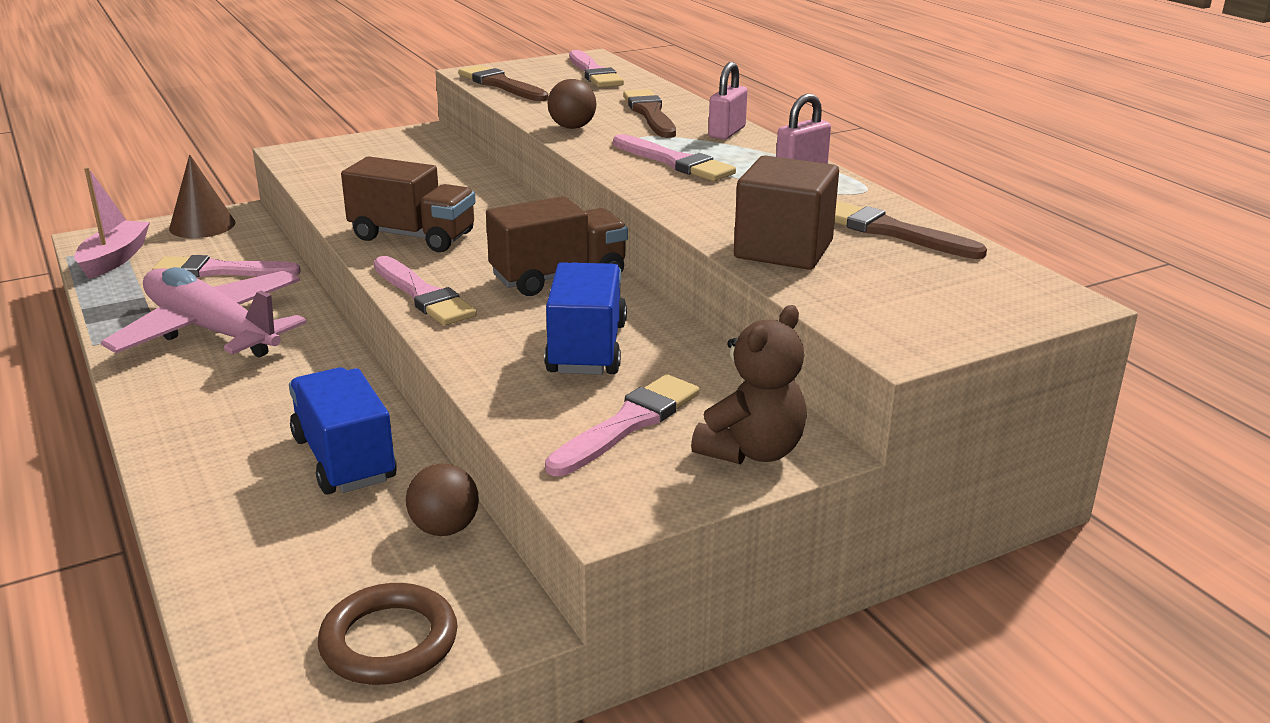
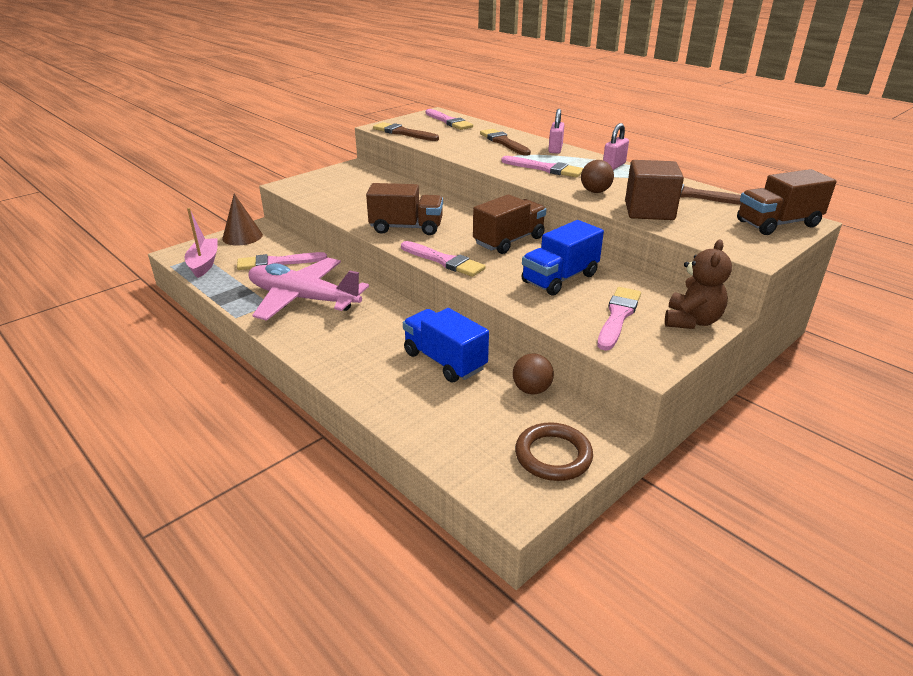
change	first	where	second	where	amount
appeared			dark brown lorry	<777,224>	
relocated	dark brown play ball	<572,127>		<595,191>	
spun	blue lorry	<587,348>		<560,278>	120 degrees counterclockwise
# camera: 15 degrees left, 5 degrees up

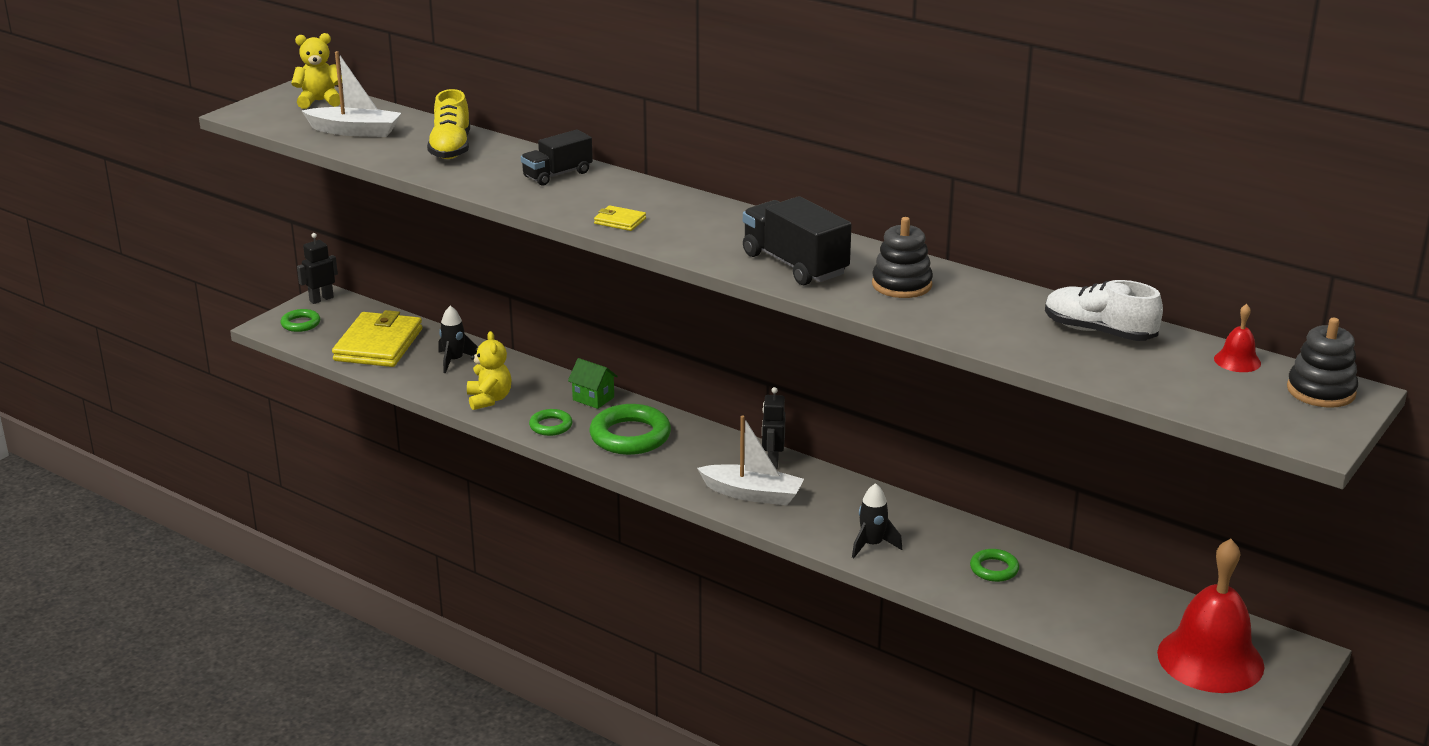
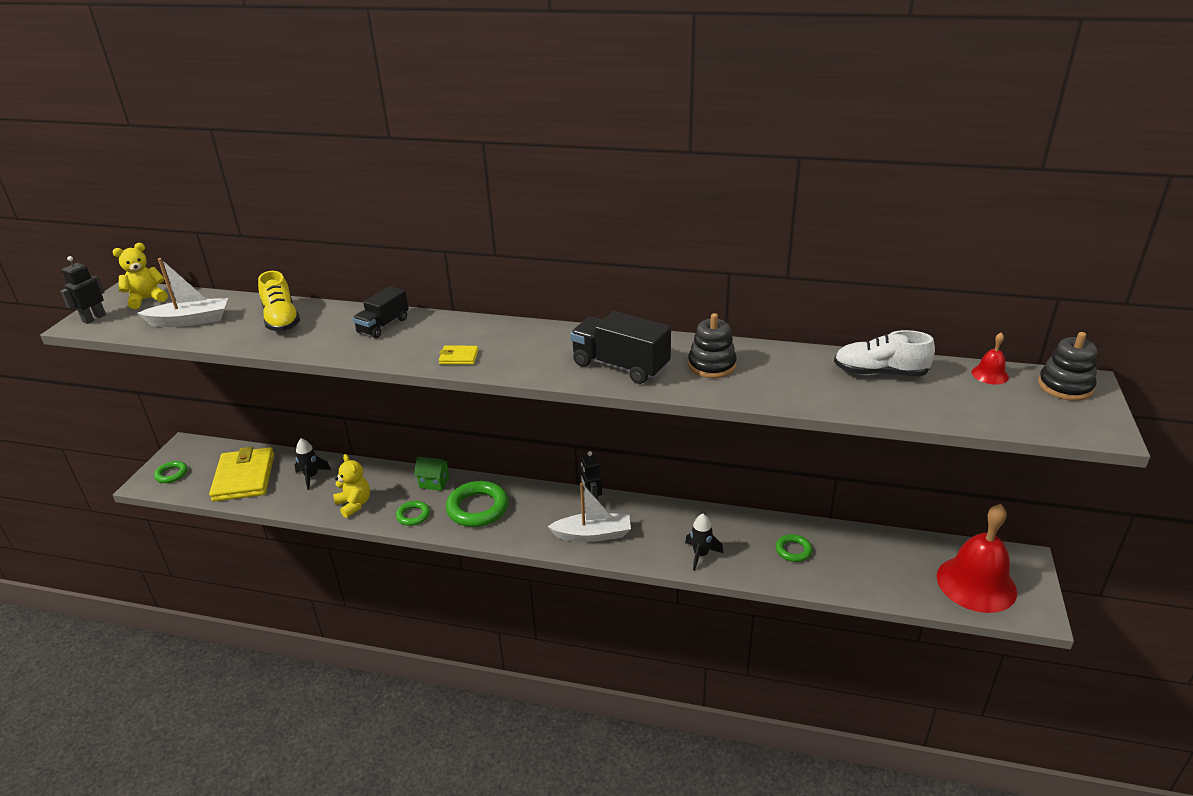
change	first	where	second	where	amount
relocated	ebony toy robot	<321,299>		<94,318>	
# camera: 20 degrees left, 5 degrees up

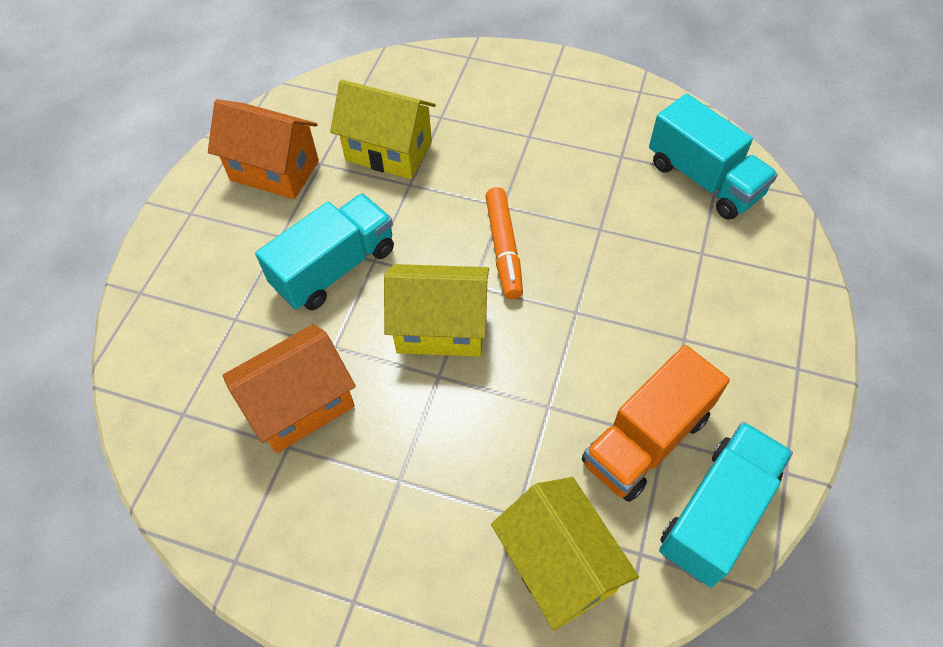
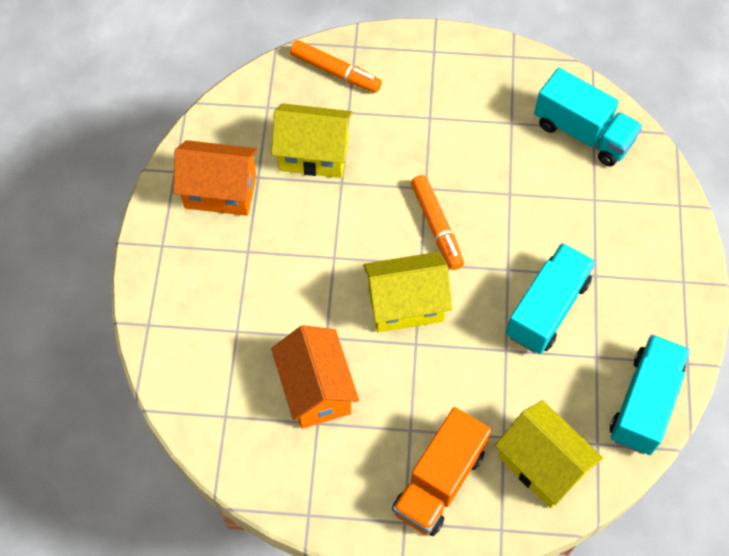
change	first	where	second	where	amount
appeared			bright orange marker	<335,72>	
relocated	turquoise lorry	<335,268>		<547,308>	
relocated	bright orange lorry	<646,439>		<439,481>	
spun	bright orange toy house	<301,405>		<316,389>	60 degrees counterclockwise
# camera: 15 degrees left, 5 degrees up

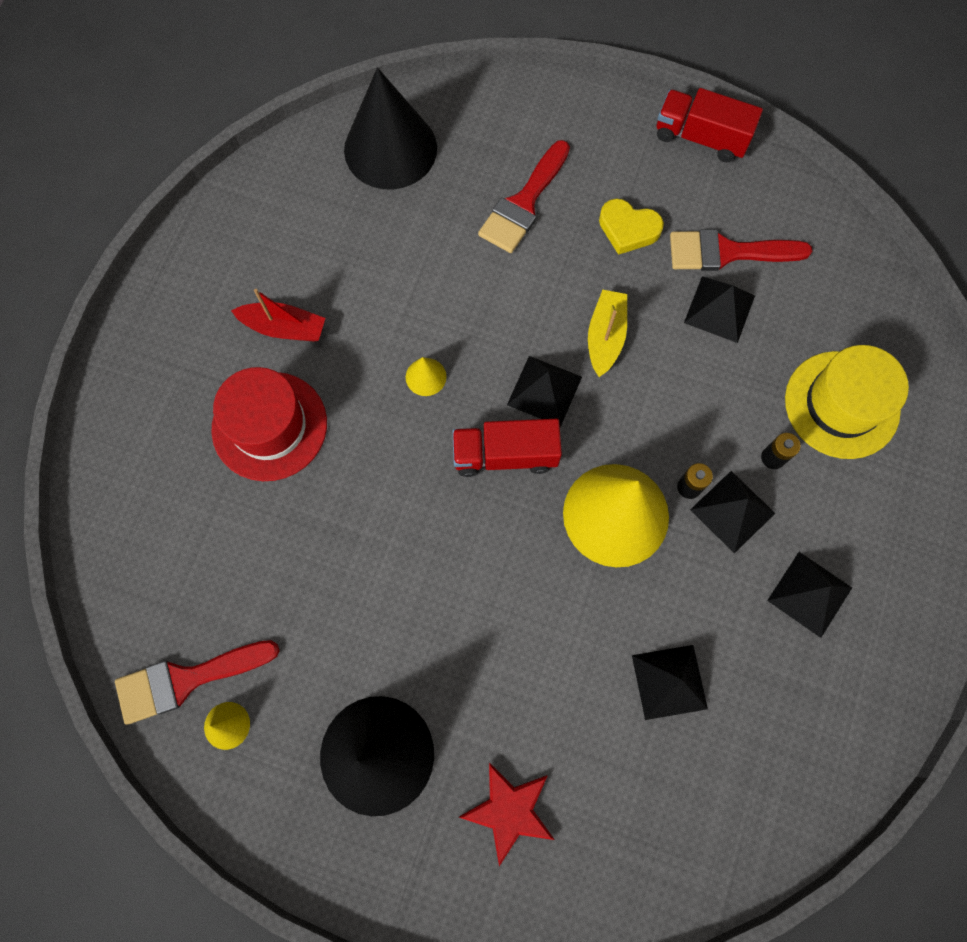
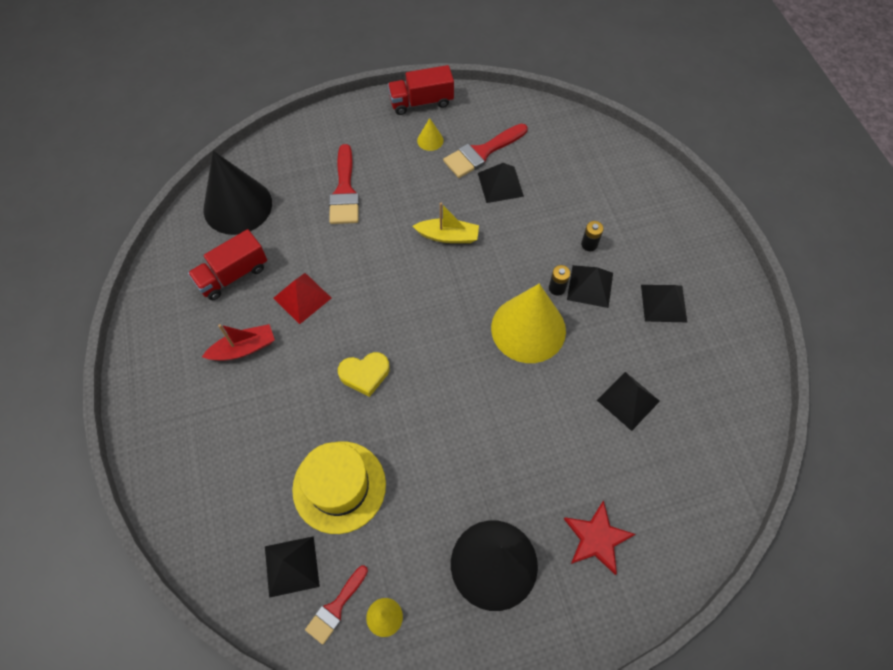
change	first	where	second	where	amount
missing	red top hat	<269,426>			
appeared			red solid pyramid	<302,298>	
relocated	golden cone shape	<426,377>		<430,140>	
relocated	red lorry	<505,455>		<233,275>	
relocated	ebony solid pyramid	<544,391>		<292,566>	
relocated	golden heart	<628,229>		<365,374>	
relocated	golden top hat	<841,404>		<339,486>	
spun	golden sailboat	<605,337>		<448,236>	120 degrees clockwise
size	red paint brush	<186,680>		<335,608>	x0.63
# camera: 35 degrees left, 10 degrees down

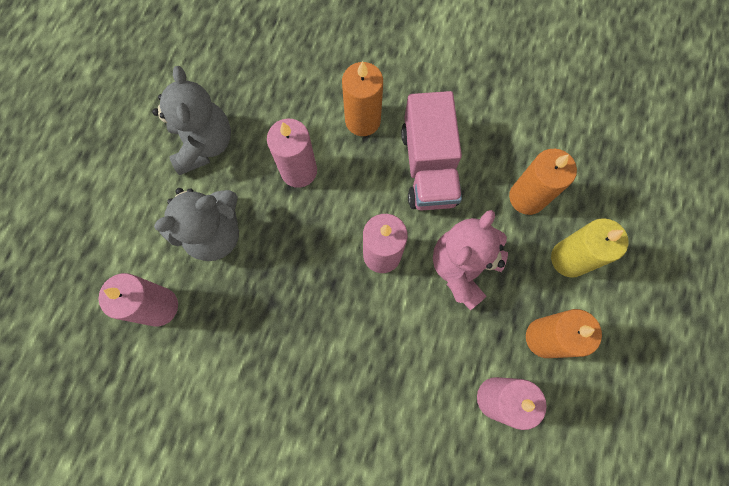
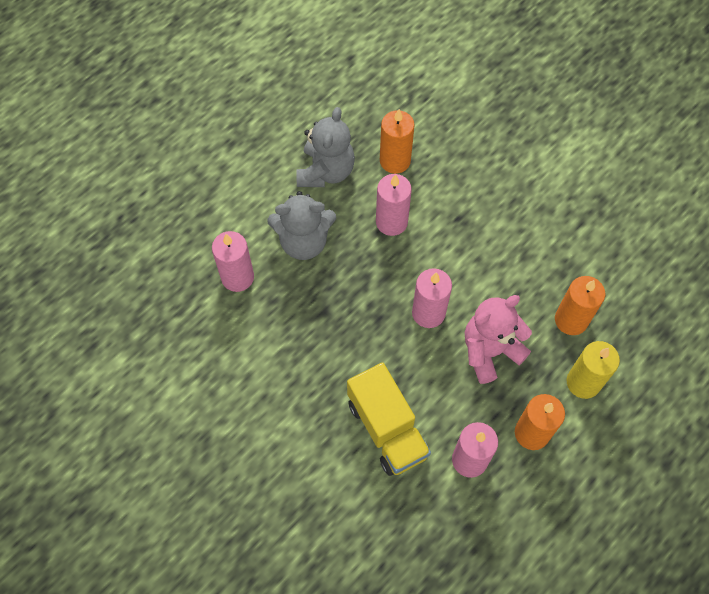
change	first	where	second	where	amount
missing	pink lorry	<428,166>			
appeared			golden lorry	<387,429>	
relocated	bright orange wax candle	<362,120>		<395,161>	
# camera: 25 degrees right, 10 degrees down

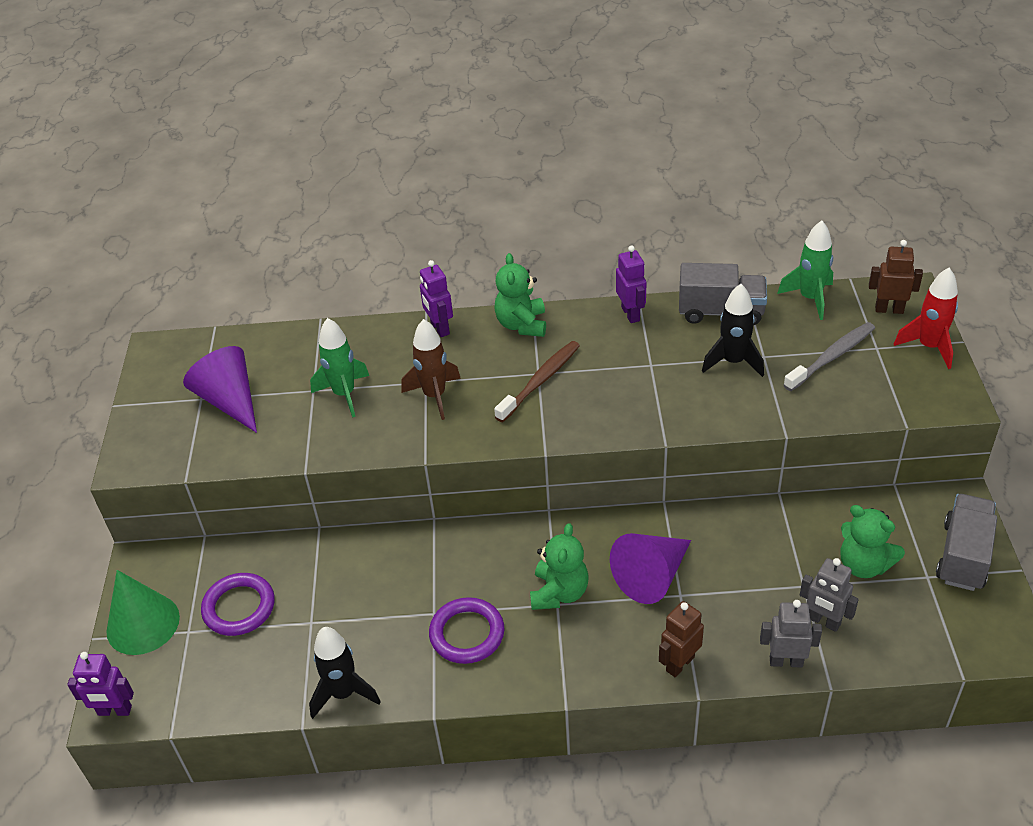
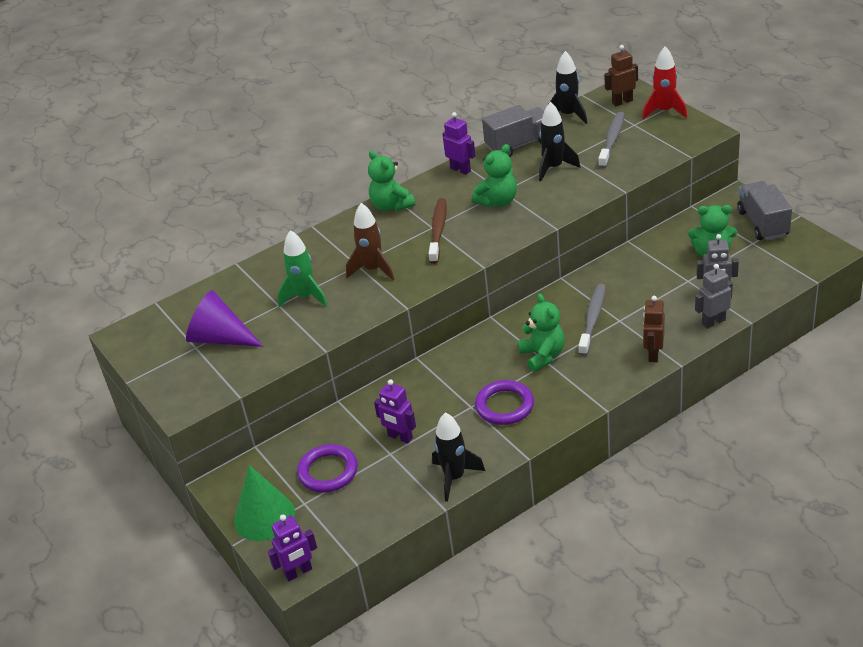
change	first	where	second	where	amount
appeared			emerald stuffed bear	<497,201>	
relocated	royal purple toy robot	<439,328>		<400,437>	
exchanged	royal purple cone shape	<652,576>	gray toothbrush	<592,319>	
colour	emerald spaceship	<810,298>	ebony spaceship	<568,115>	
# camera: 30 degrees left, 5 degrees down

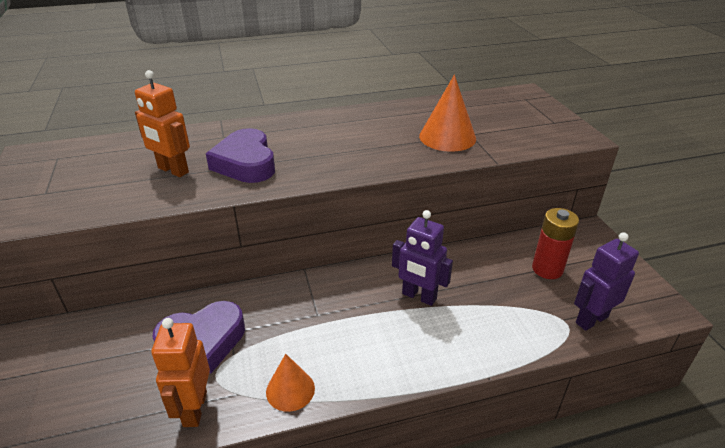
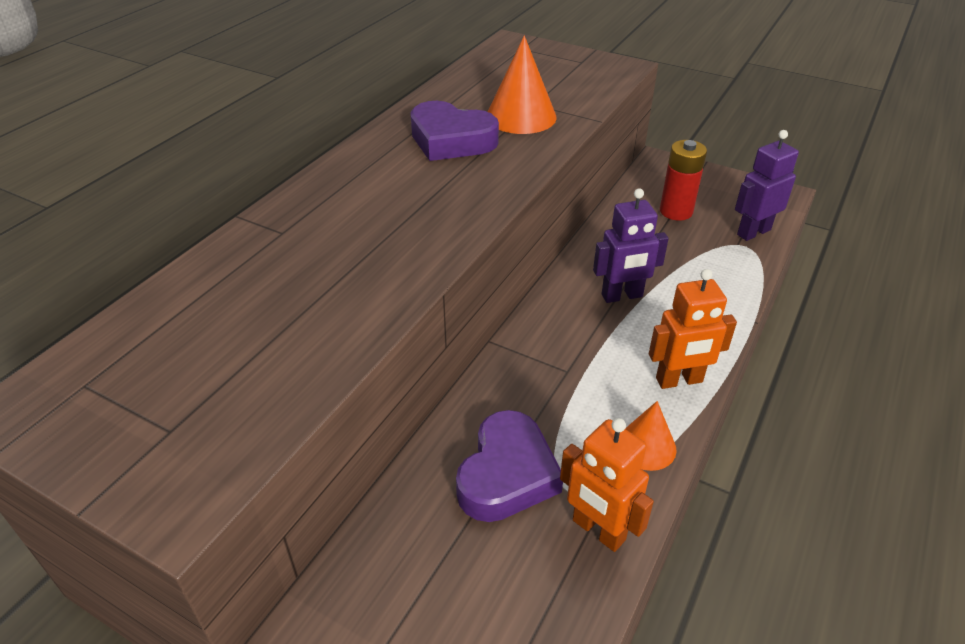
change	first	where	second	where	amount
relocated	bright orange toy robot	<173,170>		<679,380>	
relocated	royal purple heart	<246,163>		<451,140>	
spun	royal purple toy robot	<591,319>		<753,232>	45 degrees clockwise
# camera: 45 degrees left, 5 degrees up

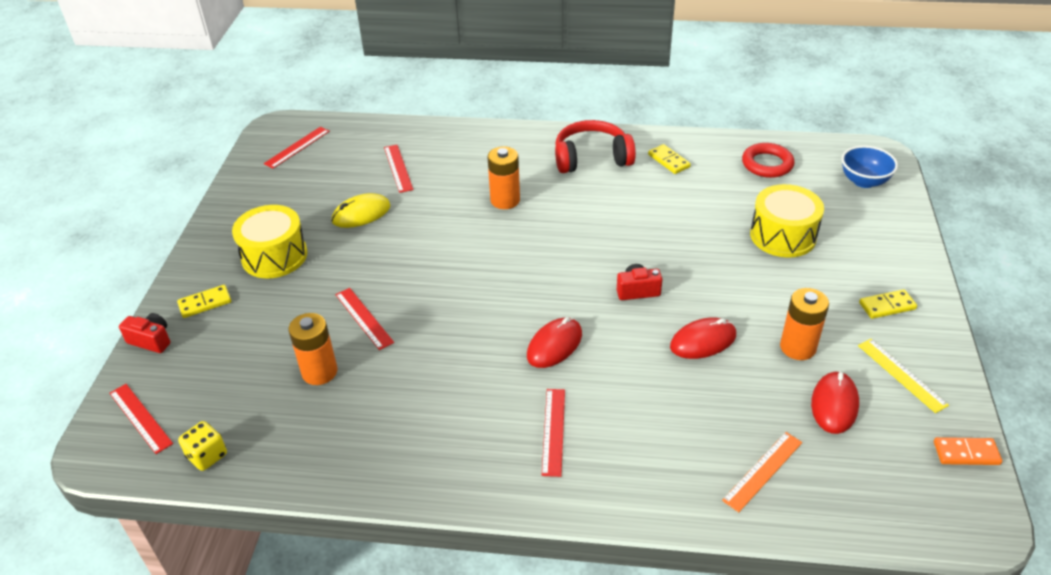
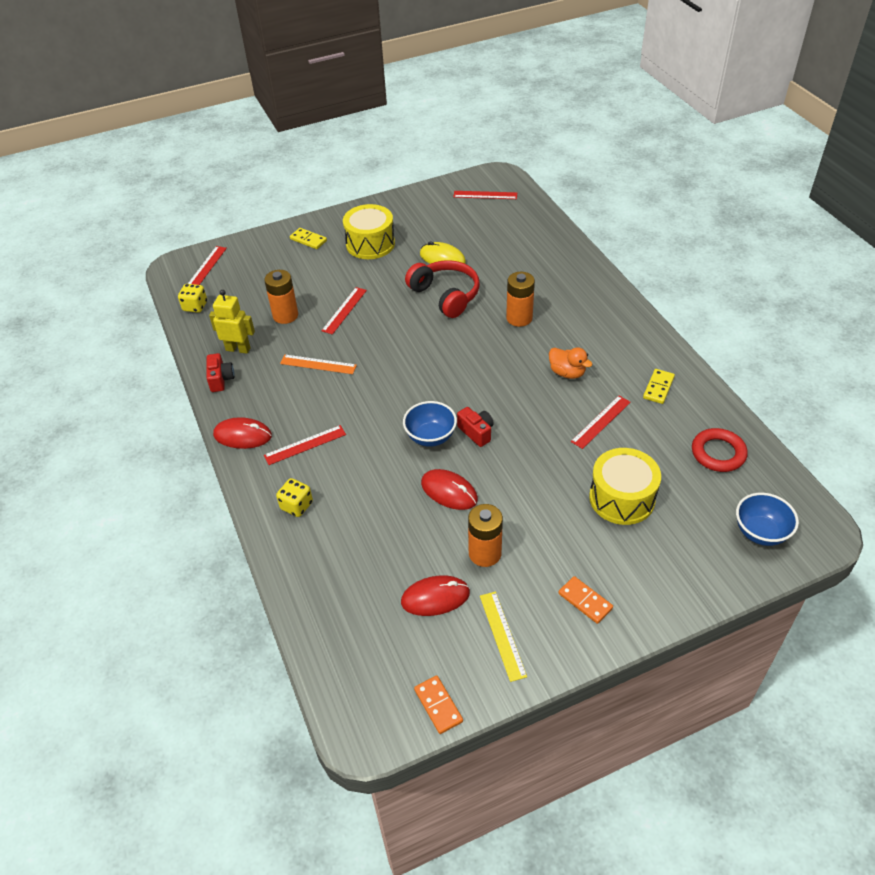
change	first	where	second	where	amount
appeared			golden toy robot	<238,349>	
appeared			golden dice	<296,506>	
appeared			blue deep dish	<430,437>	
appeared			bright orange rubber duck	<567,373>	
relocated	red camera	<151,340>		<221,379>	
relocated	red measuring stick	<398,168>		<601,421>	
relocated	red mouse	<554,345>		<242,435>	
relocated	red over-ear headphones	<591,158>		<445,295>	
relocated	bright orange measuring stick	<762,471>		<318,364>	
colour	golden domino tile	<887,306>	bright orange domino tile	<585,601>	
spun	golden measuring stick	<901,374>		<502,635>	45 degrees counterclockwise
# camera: 60 degrees right, 5 degrees up

